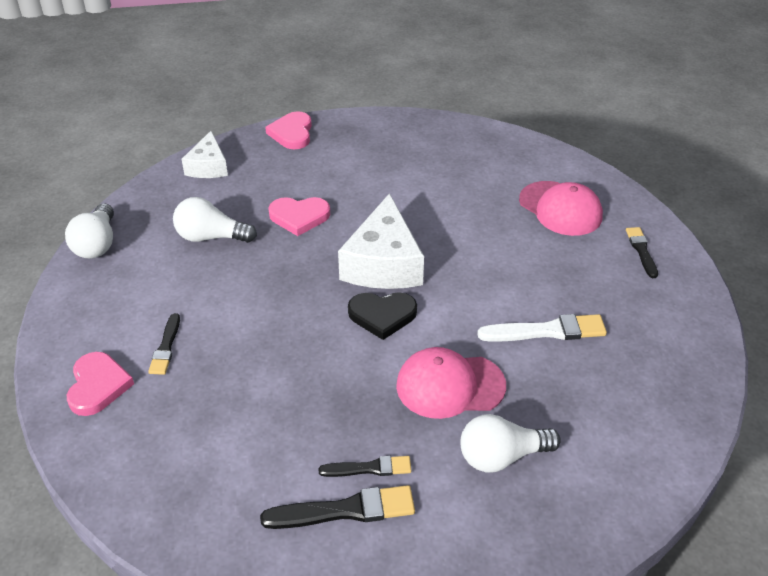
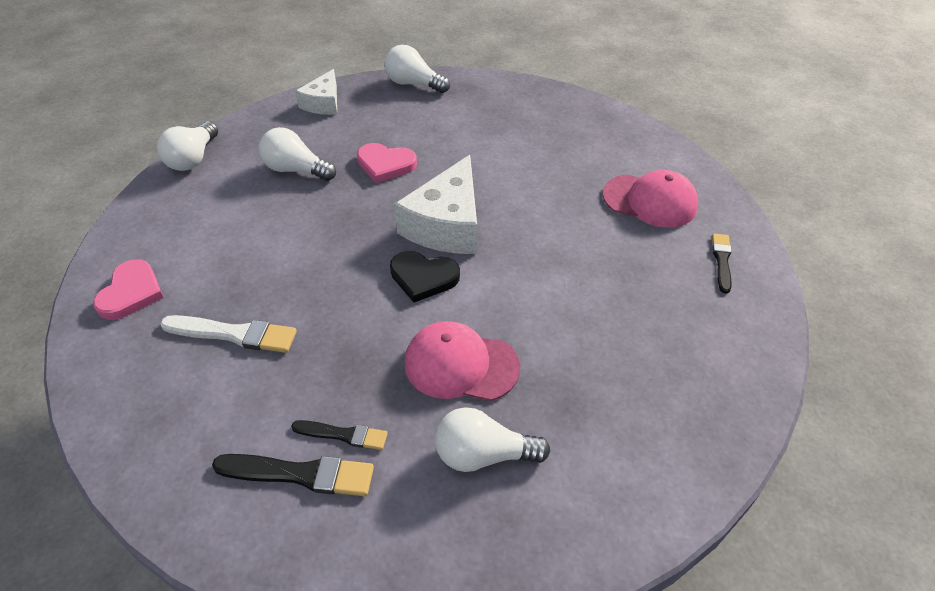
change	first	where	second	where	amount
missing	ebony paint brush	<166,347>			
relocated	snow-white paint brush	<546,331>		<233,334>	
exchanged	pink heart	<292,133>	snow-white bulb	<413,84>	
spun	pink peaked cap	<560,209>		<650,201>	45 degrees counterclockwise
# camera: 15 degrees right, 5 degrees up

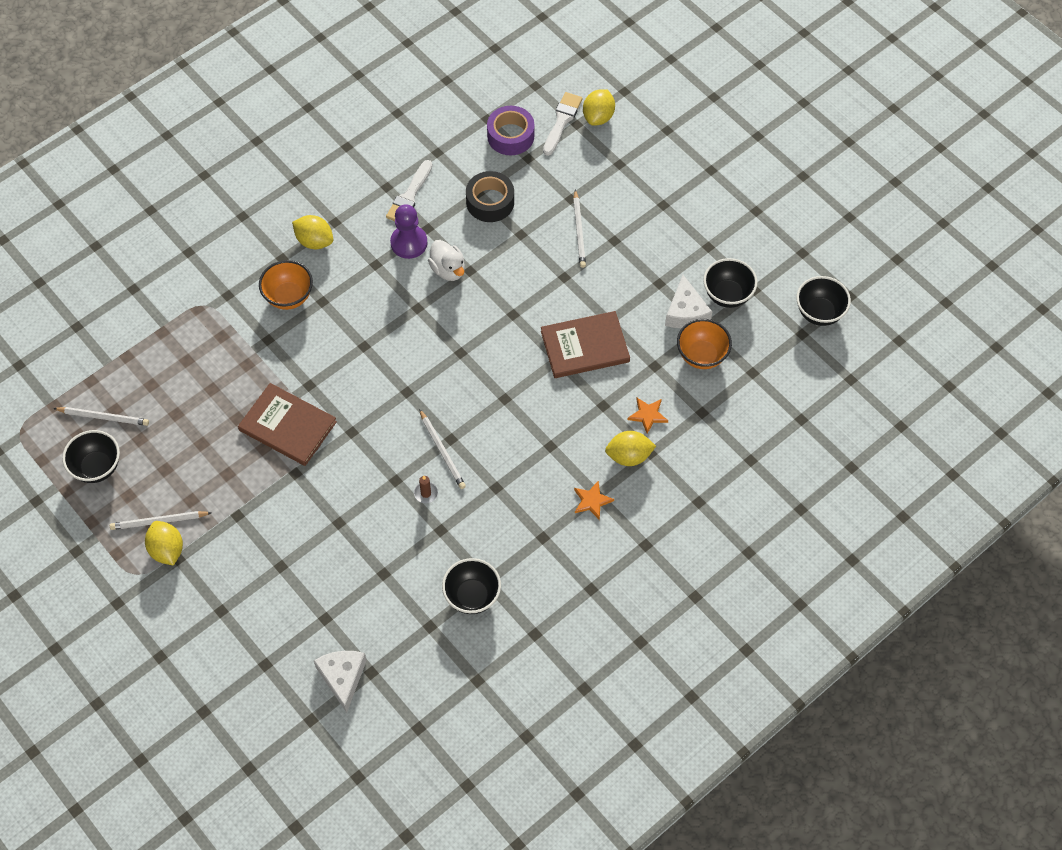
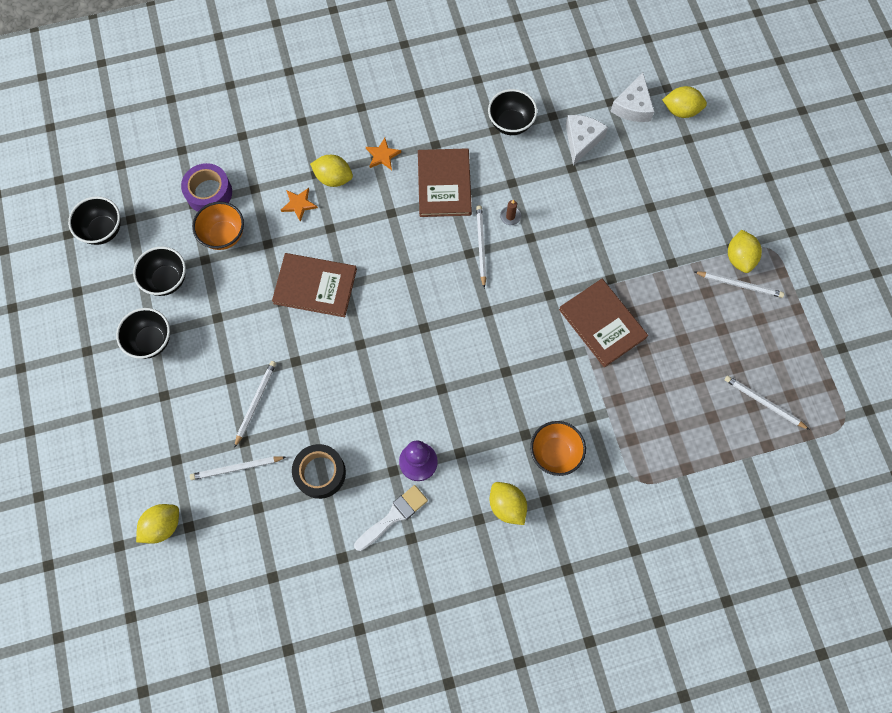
change	first	where	second	where	amount
missing	snow-white rubber duck	<448,269>			
missing	snow-white paint brush	<562,121>			
appeared			snow-white wooden pencil	<236,468>	
appeared			dark brown hardback	<444,184>	
appeared			golden citrus fruit	<681,110>	
relocated	ebony deep dish	<97,467>		<151,341>	
relocated	royal purple roll of tape	<510,136>		<209,193>	
relocated	snow-white piece of cheese	<685,312>		<581,140>	
# camera: 155 degrees left, 10 degrees up

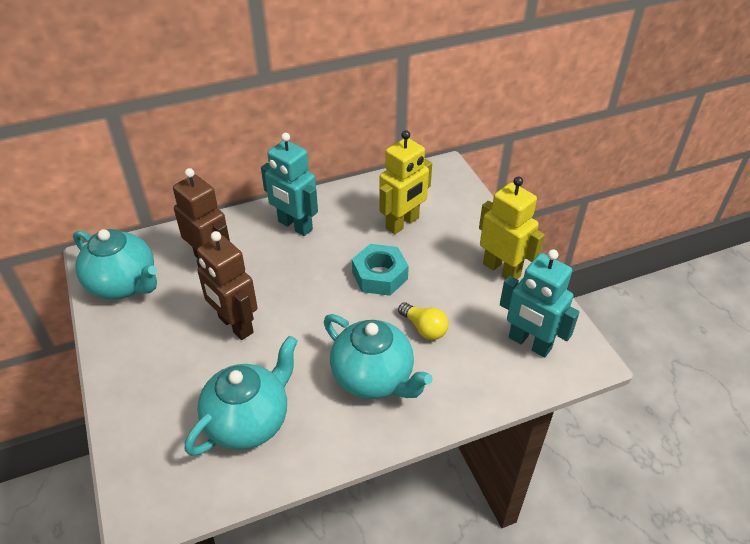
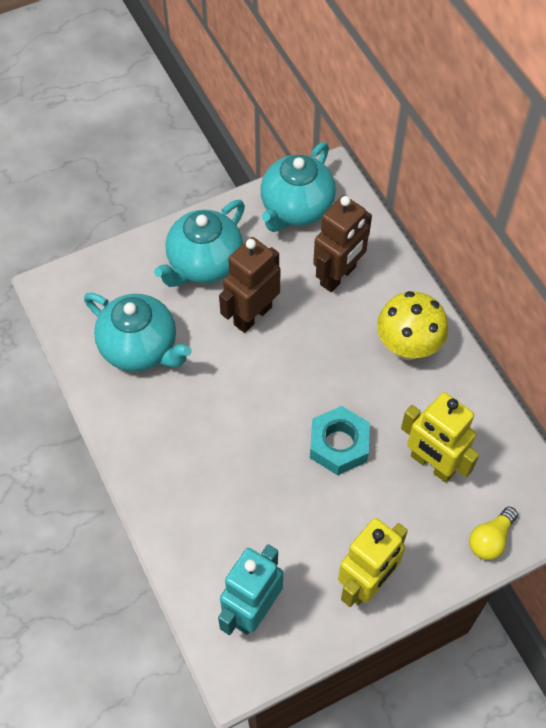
change	first	where	second	where	amount
relocated	turquoise tea pot	<374,378>		<204,264>	
relocated	golden bulb	<424,328>		<490,539>	
exchanged	turquoise toy robot	<295,226>	golden fungus	<408,347>	
# camera: 85 degrees right, 15 degrees up

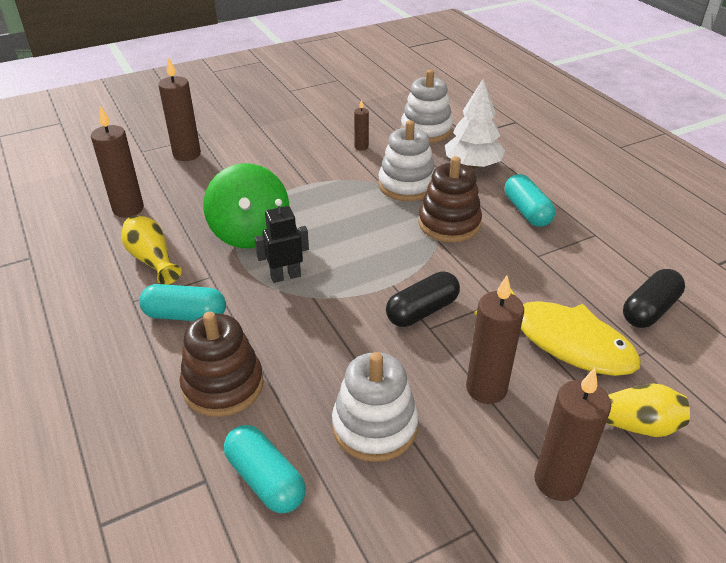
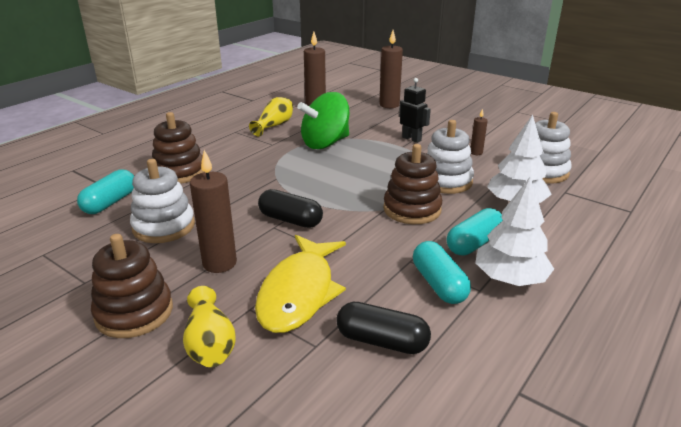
change	first	where	second	where	amount
appeared			snow-white toy tree	<510,279>	
relocated	turquoise pill shape	<185,315>		<439,284>	
relocated	ebony toy robot	<285,276>		<411,139>	
exchanged	dark brown wax candle	<557,481>	dark brown stacking toy	<134,312>	
# camera: 65 degrees right, 10 degrees down

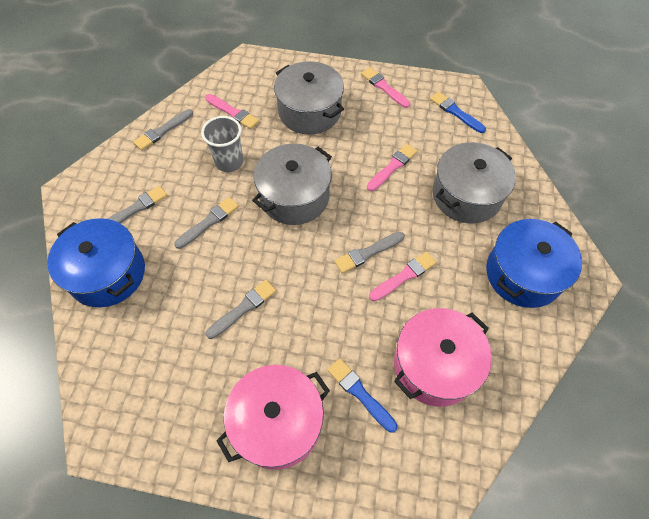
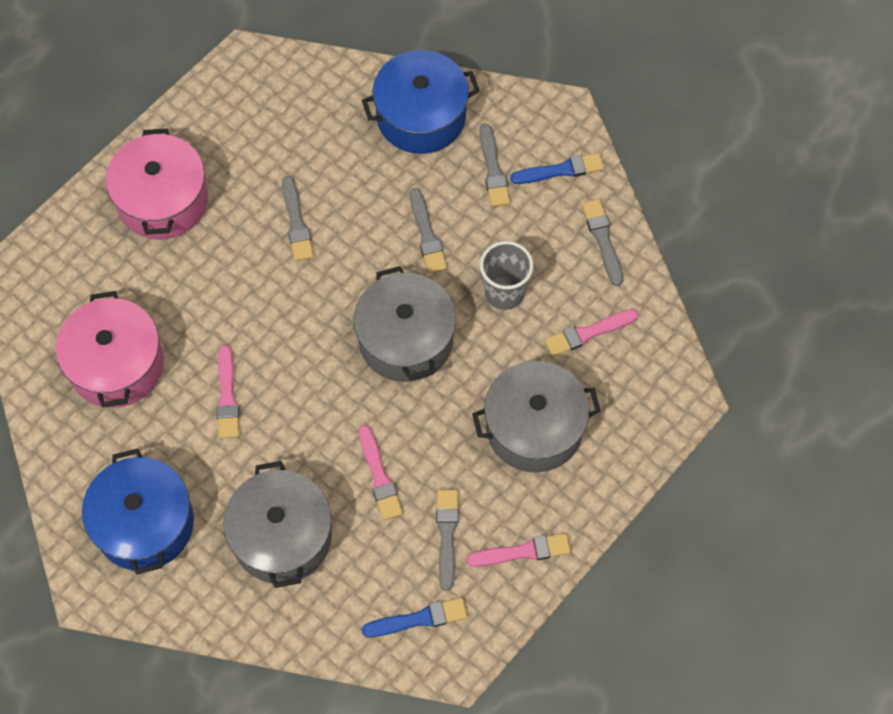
change	first	where	second	where	amount
relocated	blue paint brush	<360,393>		<560,170>	
relocated	gray paint brush	<367,253>		<447,535>	
# camera: 120 degrees right, 5 degrees up

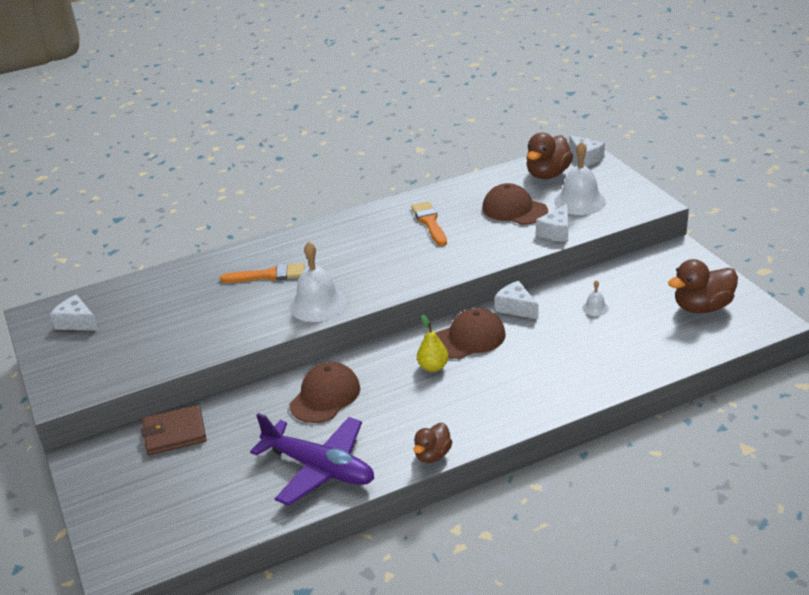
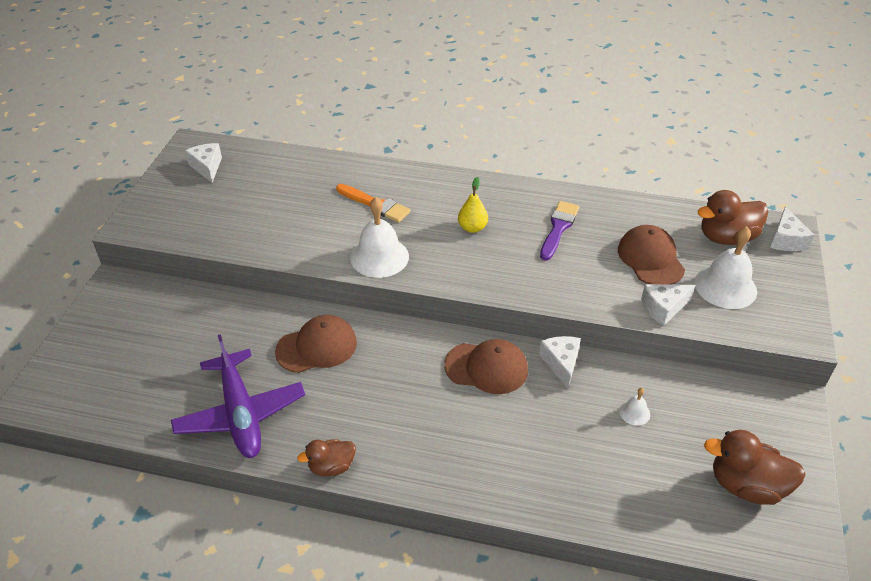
change	first	where	second	where	amount
missing	dark brown billfold	<174,433>			
relocated	golden pear	<433,367>		<472,228>	
colour	bright orange paint brush	<429,222>	royal purple paint brush	<558,228>	
# camera: 35 degrees right, 10 degrees up

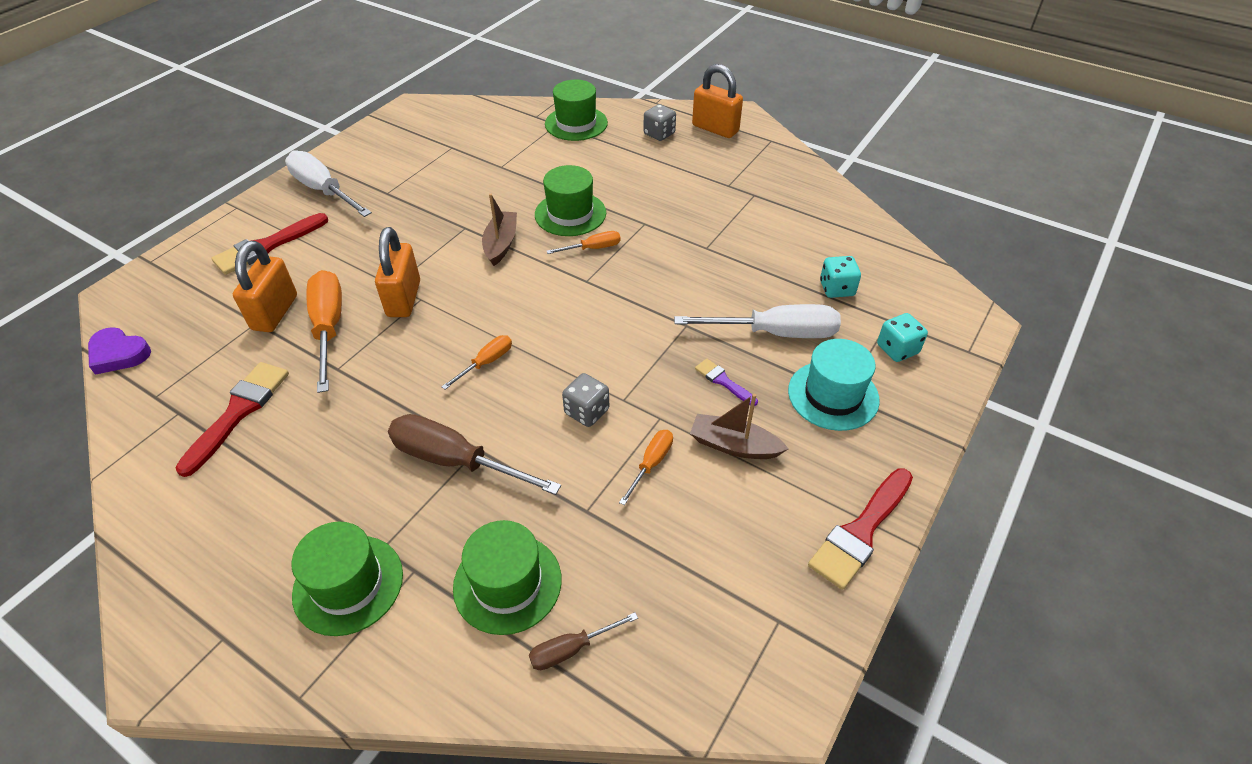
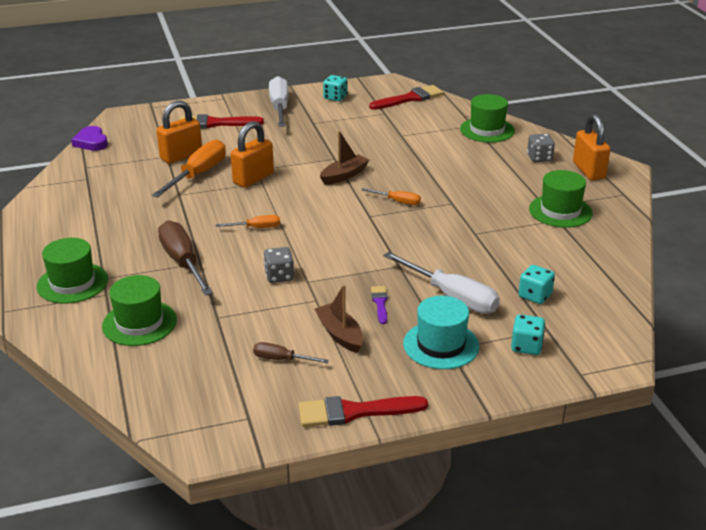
change	first	where	second	where	amount
missing	bright orange screwdriver	<651,464>			
appeared			turquoise dice	<335,97>	
relocated	red paint brush	<238,412>		<409,98>	
relocated	dark brown screwdriver	<571,649>		<281,359>	
relocated	emerald top hat	<570,214>		<560,211>	
# camera: 40 degrees right, 15 degrees down

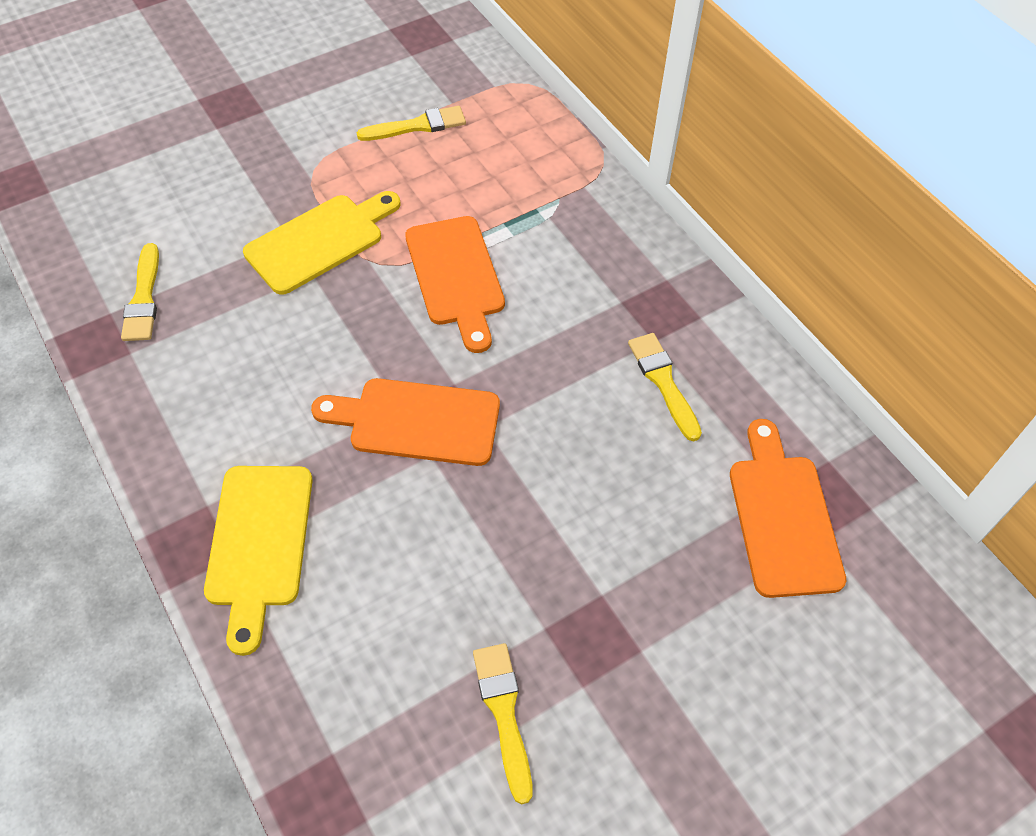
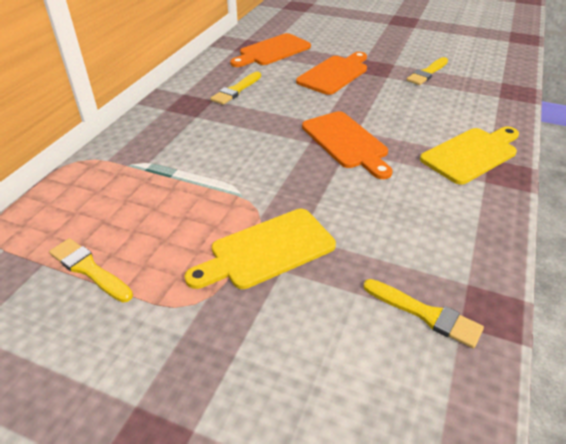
change	first	where	second	where	amount
relocated	bright orange chopping board	<456,276>		<334,74>	
spun	golden paint brush	<144,298>		<425,314>	75 degrees clockwise
spun	golden chopping board	<320,241>		<267,250>	45 degrees counterclockwise
# camera: 125 degrees left, 15 degrees down

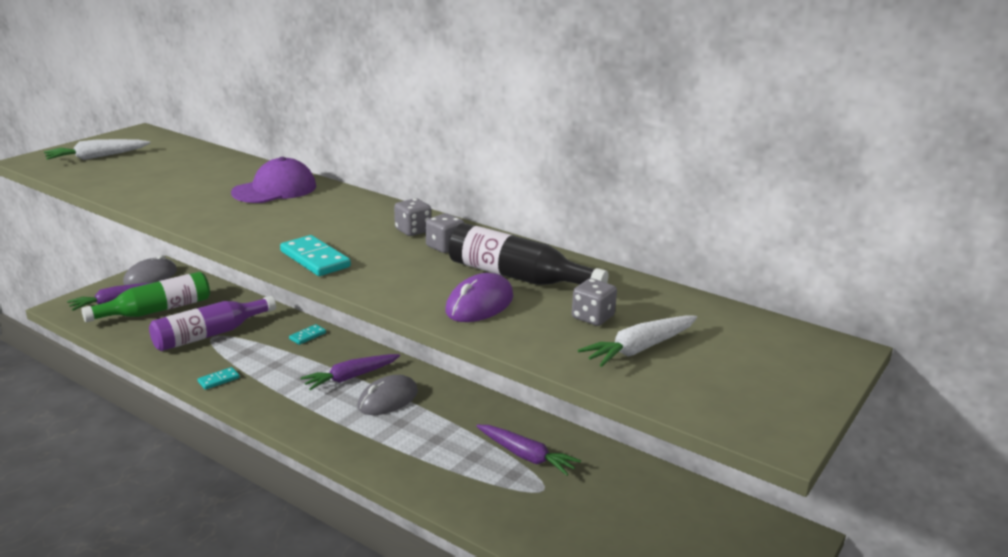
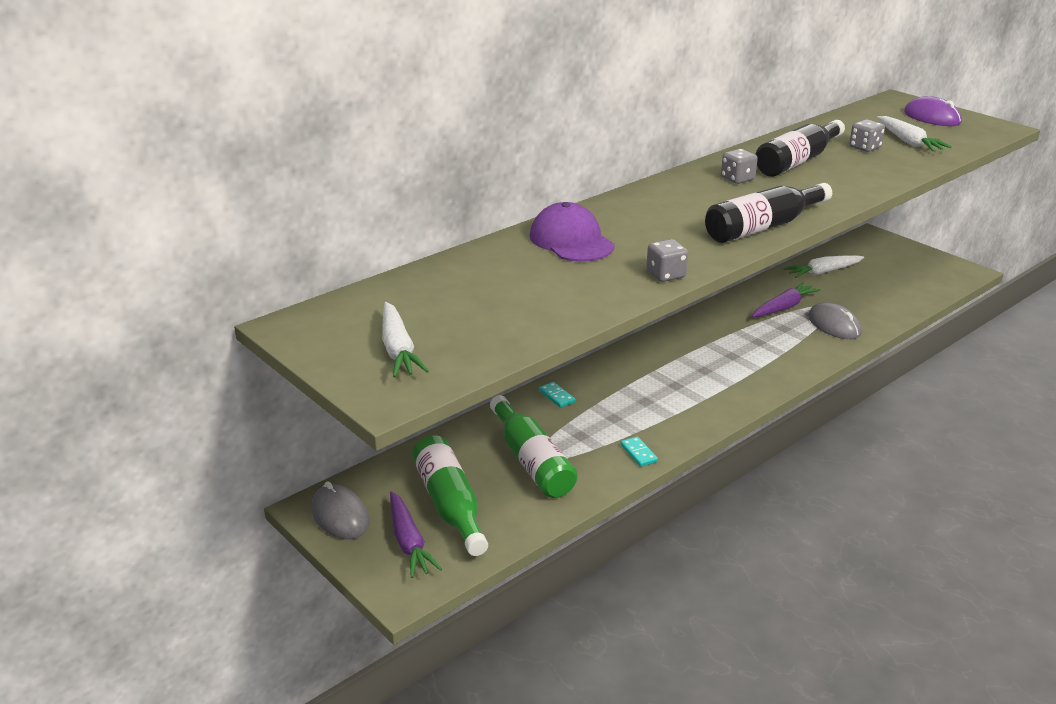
change	first	where	second	where	amount
missing	royal purple carrot	<350,377>			
appeared			snow-white carrot	<823,272>	
relocated	gray mouse	<388,399>		<834,325>	
relocated	gray dice	<413,230>		<666,275>	
relocated	royal purple mouse	<479,304>		<932,117>	
exchanged	turquoise domino tile	<315,259>	ebony drink bottle	<763,227>	
colour	royal purple drink bottle	<209,334>	emerald drink bottle	<532,461>	
# camera: 75 degrees left, 5 degrees up

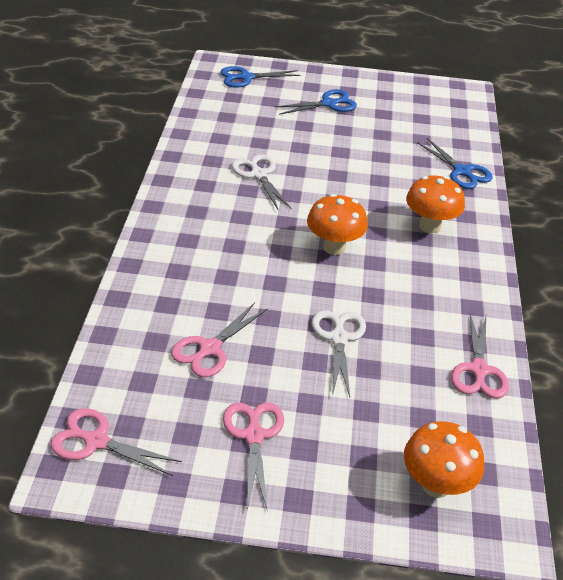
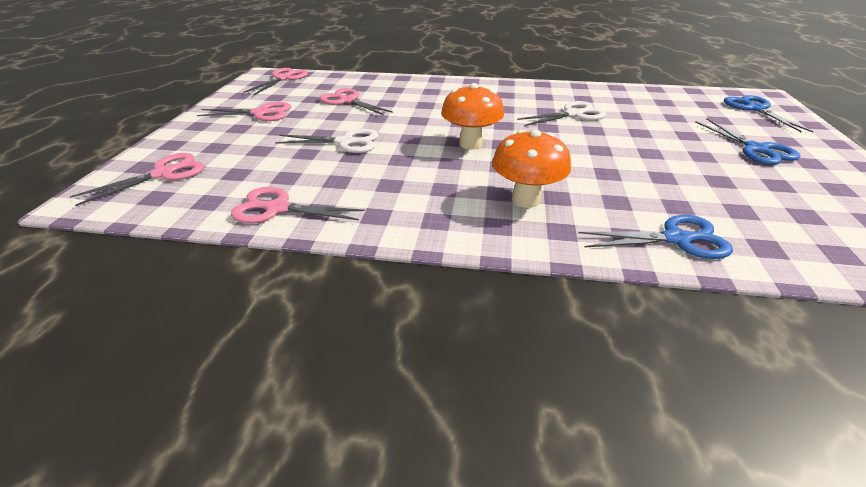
change	first	where	second	where	amount
exchanged	bright orange fungus	<436,484>	pink scissors	<164,173>	
spun	blue scissors	<462,172>		<677,239>	150 degrees counterclockwise
# camera: 95 degrees right, 5 degrees down

